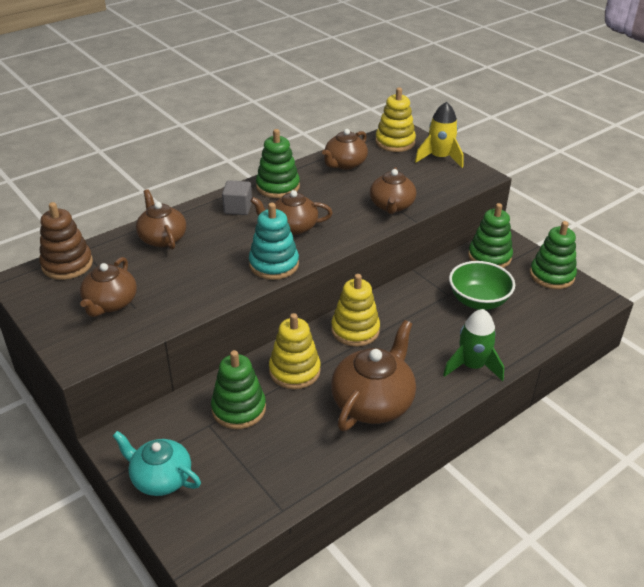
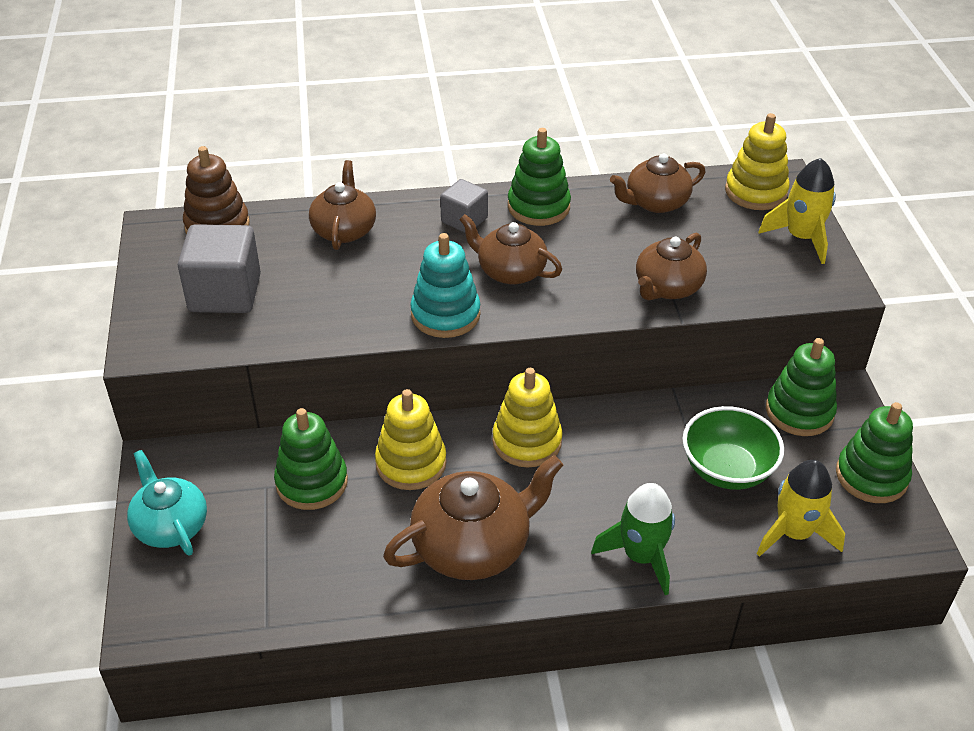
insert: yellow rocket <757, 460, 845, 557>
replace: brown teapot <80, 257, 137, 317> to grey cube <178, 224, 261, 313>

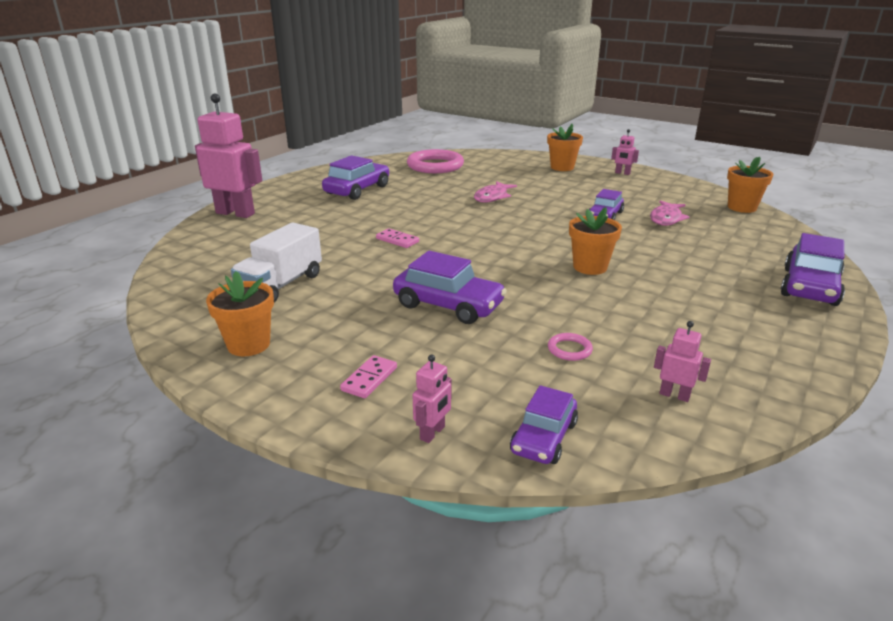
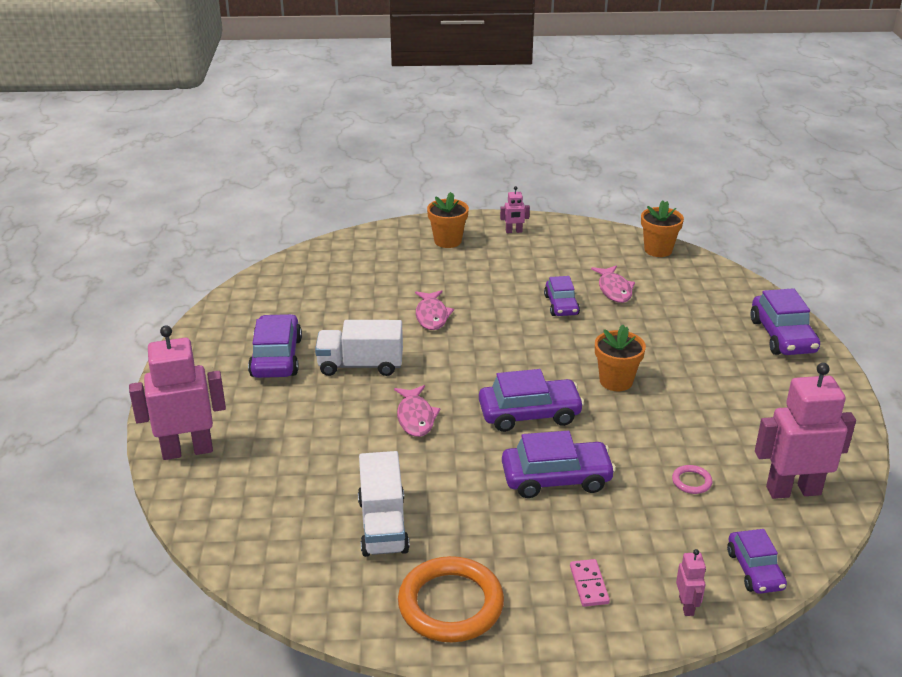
delete: pink ring <407, 149, 464, 173>
insert: white truck <315, 320, 403, 376>; purple car <479, 369, 584, 432>
replace: pink domino <376, 228, 419, 248> to pink fish <394, 385, 441, 437>; orange flower pot <206, 271, 274, 356> to orange ring <398, 556, 504, 642>
resize: pink robot <654, 321, 711, 402> = <755, 363, 856, 499> x2.25

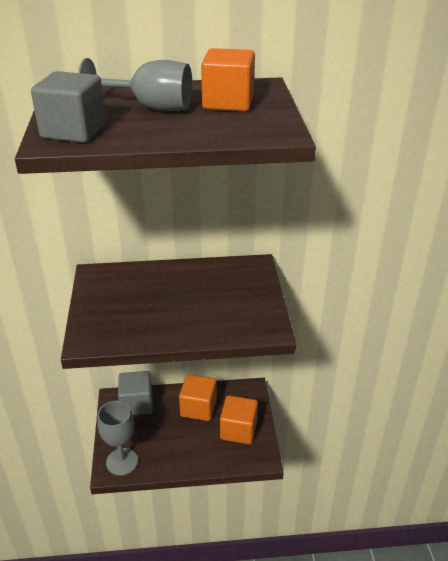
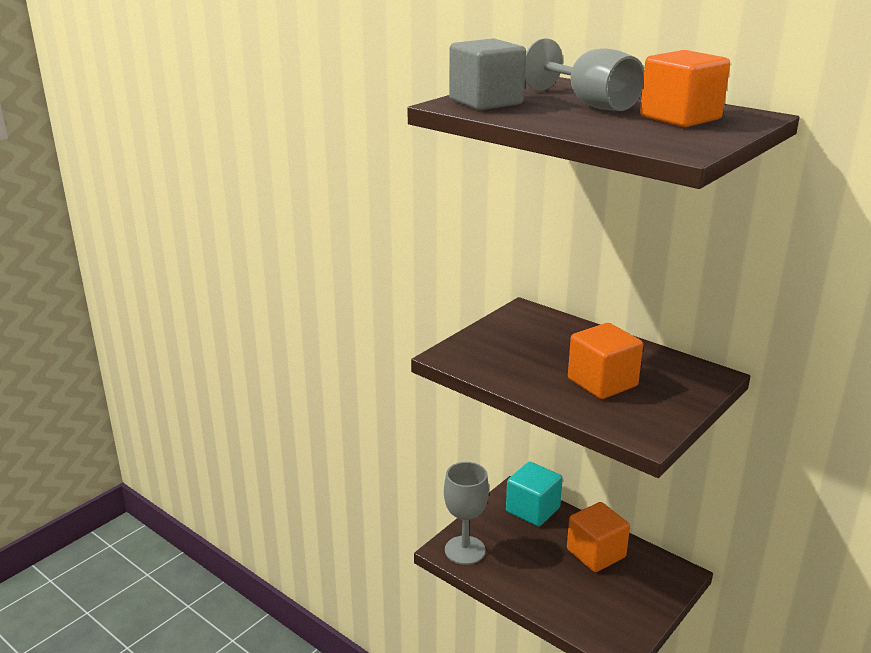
move: orange cube <220, 395, 258, 444> to <568, 323, 643, 399>
recolor: grey cube <118, 371, 153, 415> to turquoise cube <506, 462, 563, 527>

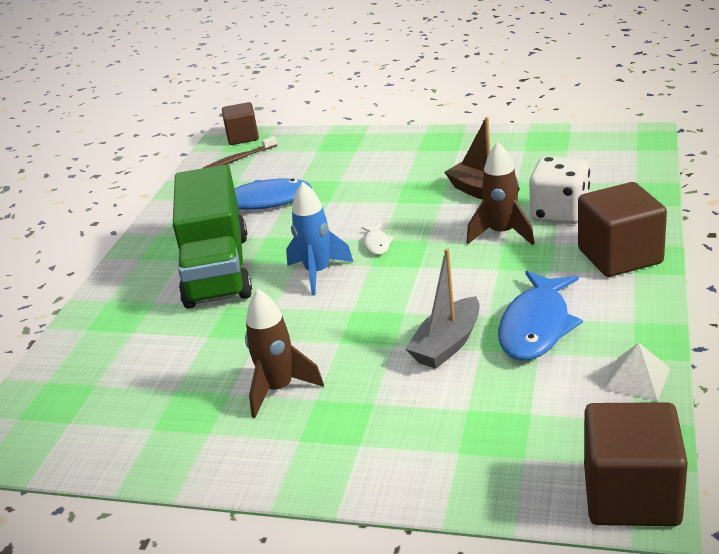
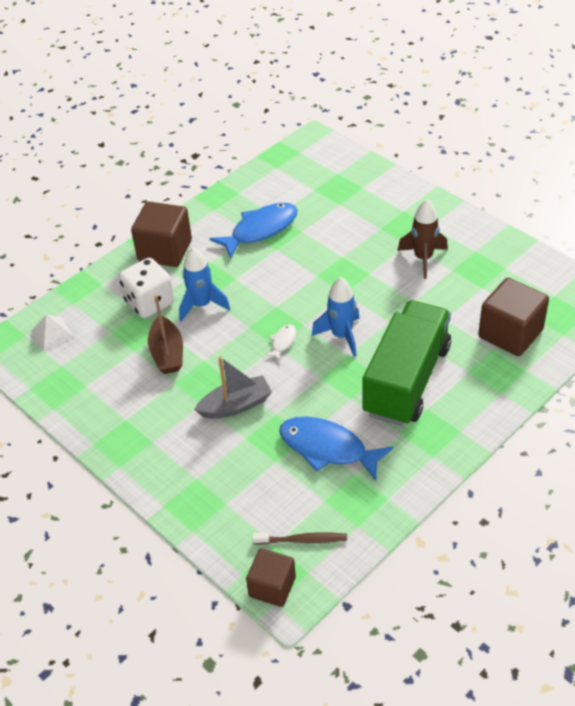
move: grey boat <405, 248, 480, 369> to <194, 357, 272, 419>; white pyramid <603, 343, 671, 401> to <31, 314, 74, 351>; brown cube <584, 402, 688, 526> to <478, 278, 549, 356>
recolor: brown rocket <467, 142, 535, 245> to blue rocket <179, 247, 230, 322>

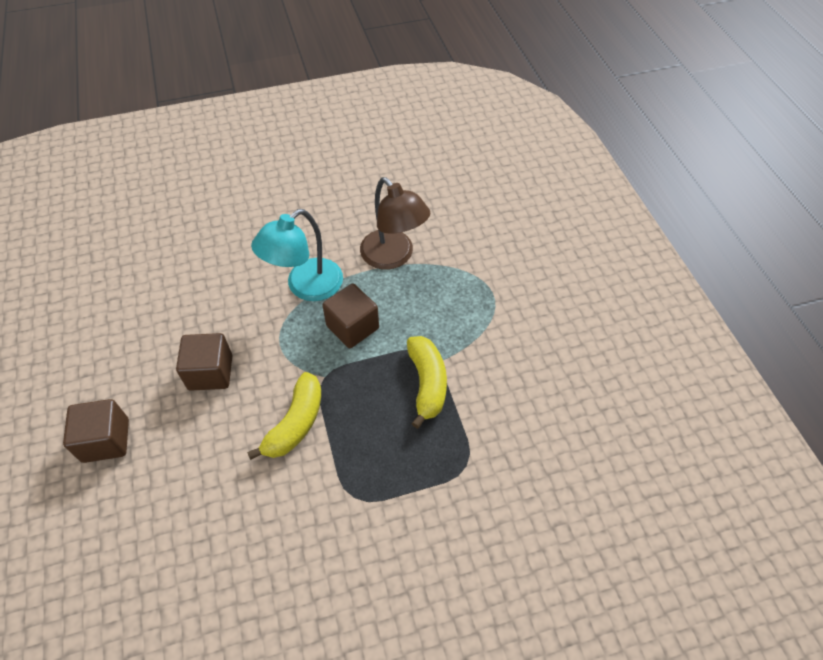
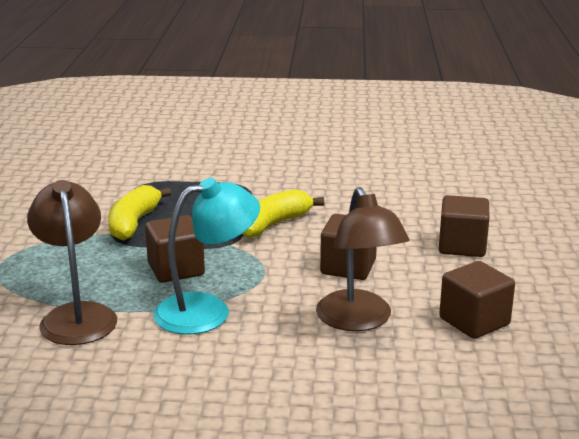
insert: brown lamp <316, 187, 409, 331>; brown cube <439, 261, 515, 339>

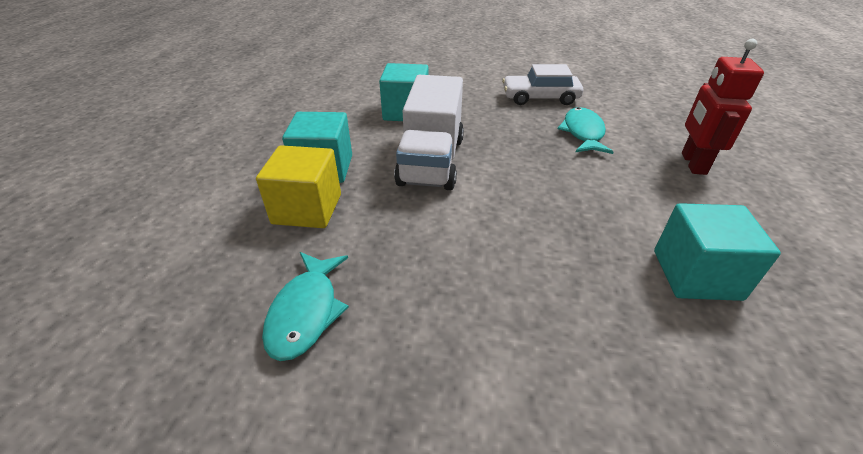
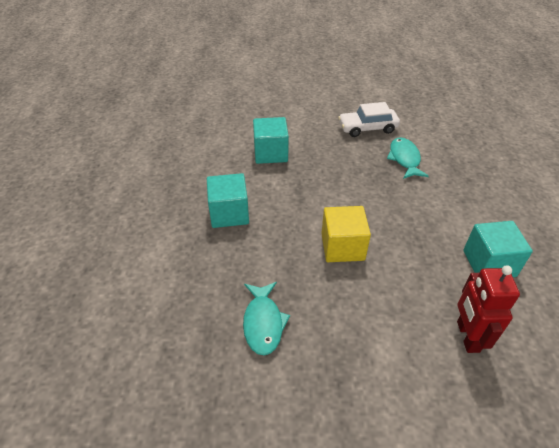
delete: white truck <394, 75, 464, 190>
move: red robot <682, 39, 764, 175> to <457, 265, 520, 353>; yellow cube <256, 145, 341, 228> to <321, 206, 371, 262>

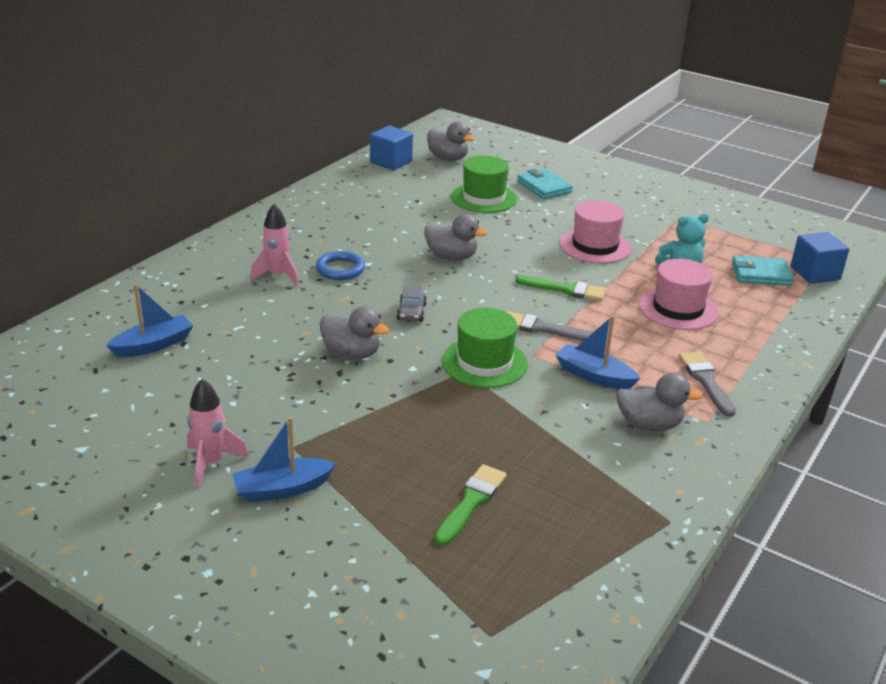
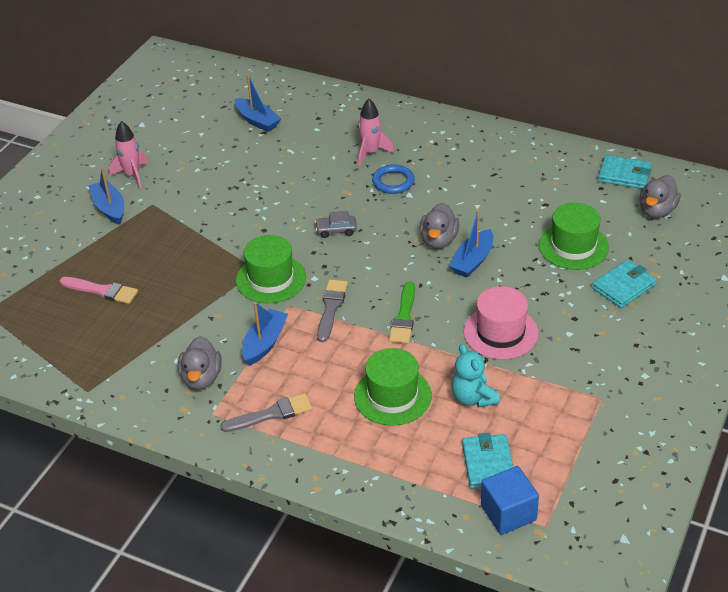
delete: grey duck <320, 306, 389, 359>
insert: blue boat <449, 210, 493, 278>
replace: blue cube <370, 126, 413, 171> to turquoise wallet <598, 155, 652, 189>
recolor: pink hat <639, 259, 718, 330> to green hat <354, 348, 432, 425>; green brush <434, 464, 507, 546> to pink brush <60, 277, 138, 304>

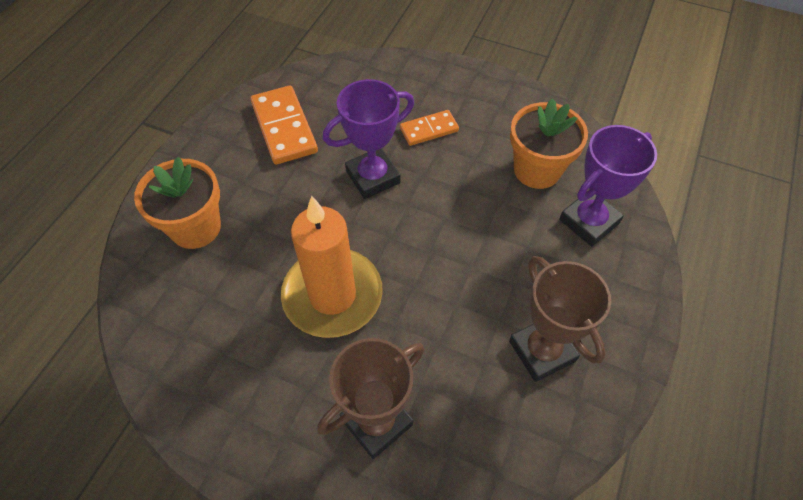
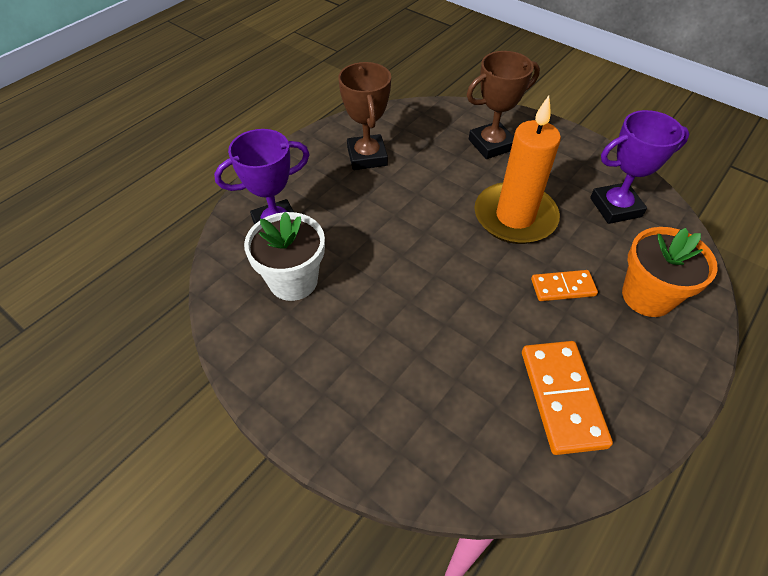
move: purple trophy <323, 79, 414, 199> to <590, 110, 689, 224>; orange domino <400, 110, 459, 146> to <531, 270, 598, 301>
recolor: orange flower pot <510, 98, 588, 189> to white flower pot <244, 212, 325, 301>

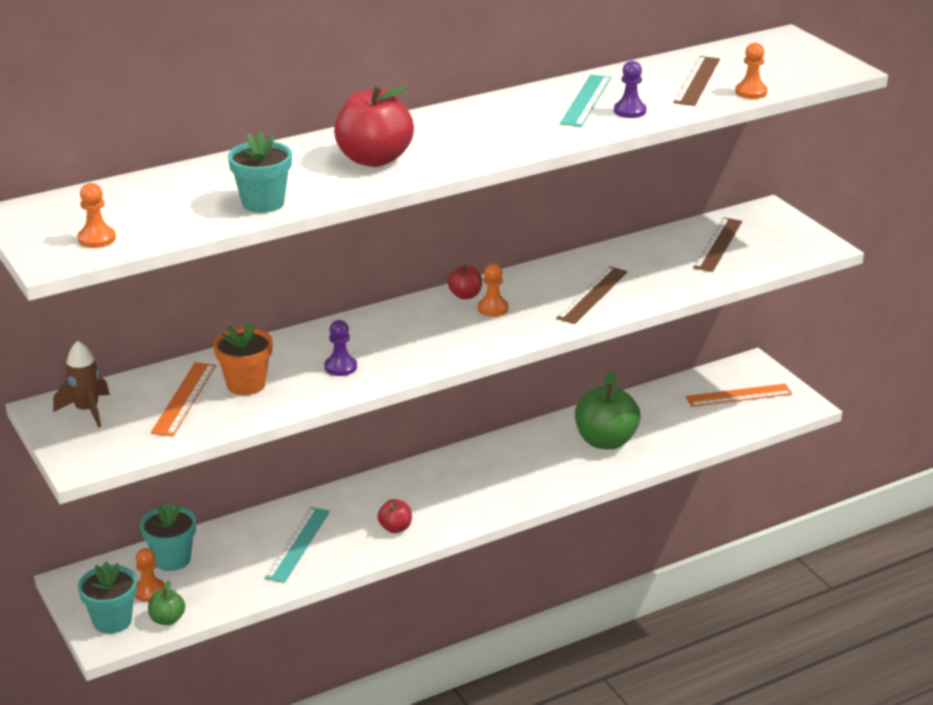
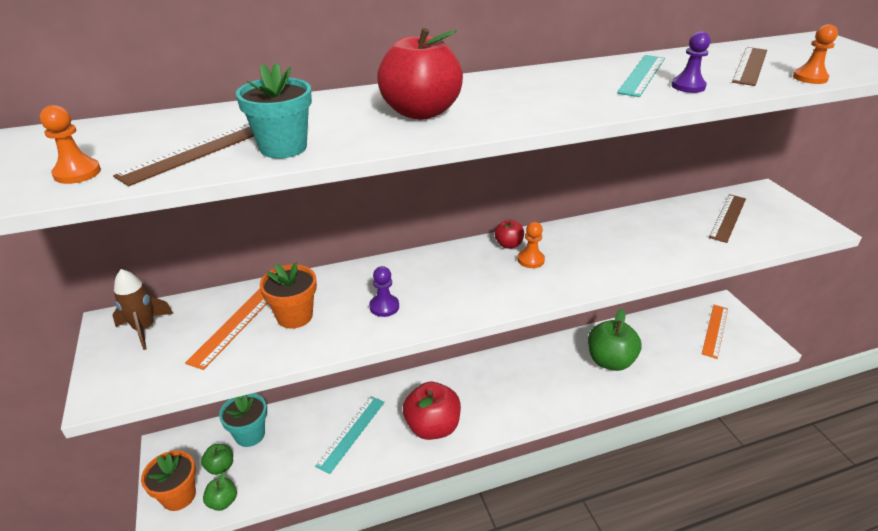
move: brown ruler <556, 266, 627, 324> to <113, 123, 254, 186>
replace: orange pawn <135, 548, 165, 602> to green apple <201, 444, 233, 475>
recolor: turquoise flower pot <78, 562, 137, 634> to orange flower pot <141, 451, 196, 511>
rotate: orange ruler <685, 384, 792, 407> = <702, 305, 728, 359> 60 degrees counterclockwise
resize: red apple <377, 499, 412, 533> = <403, 382, 461, 440> x2.03

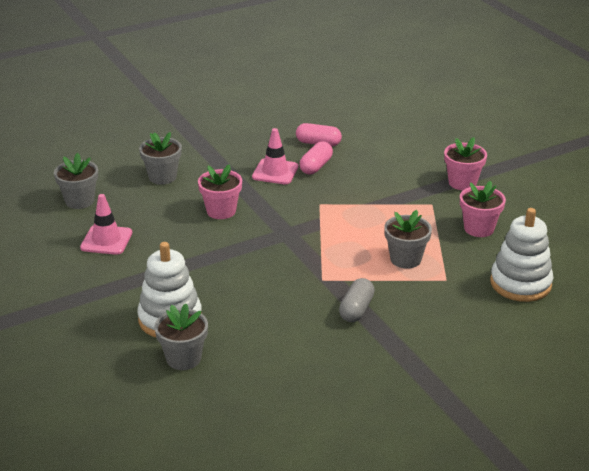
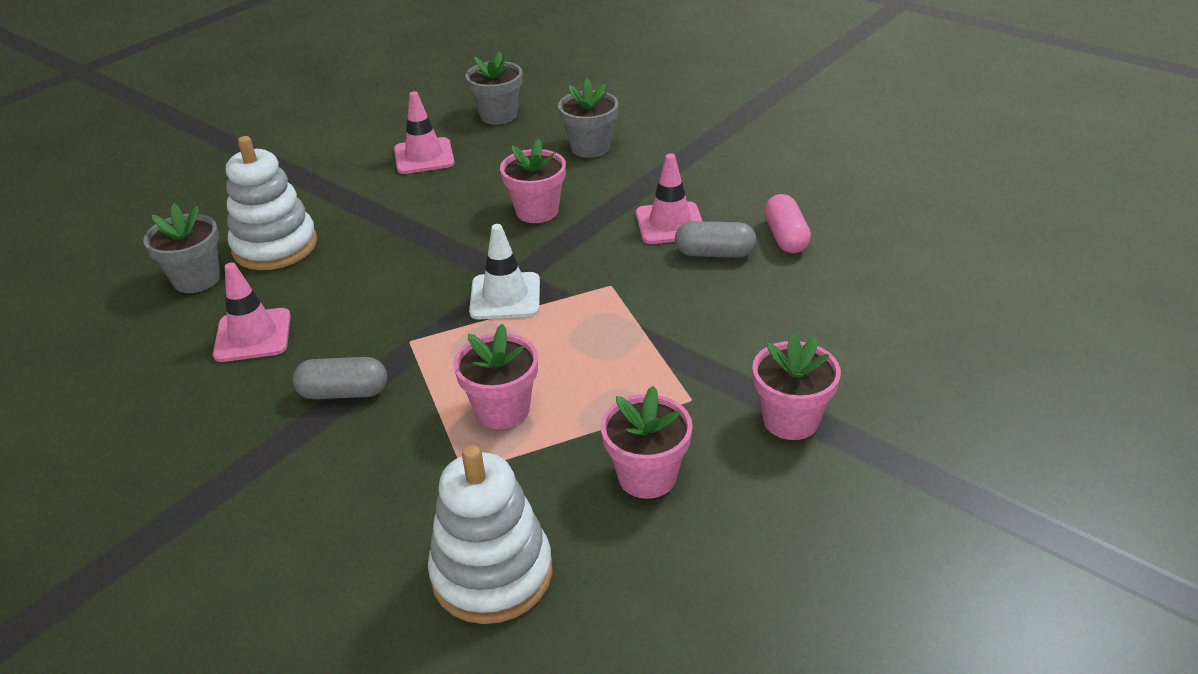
insert: white traffic cone <469, 224, 540, 319>; pink traffic cone <213, 262, 291, 362>
recolor: pink capsule <299, 141, 333, 174> to grey capsule <675, 221, 757, 258>; grey flower pot <384, 210, 432, 269> to pink flower pot <453, 324, 538, 429>

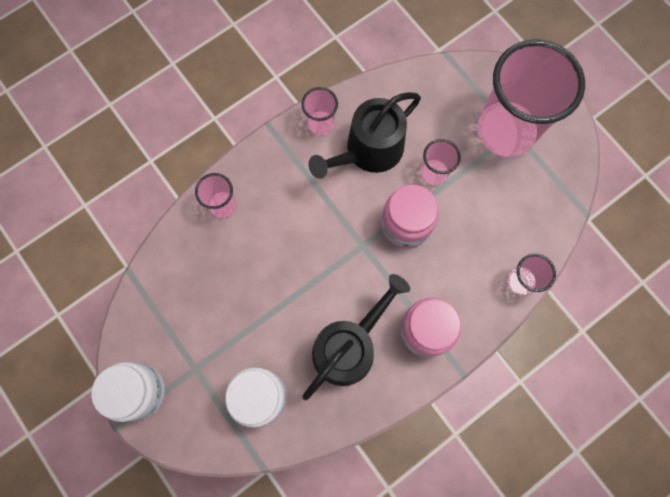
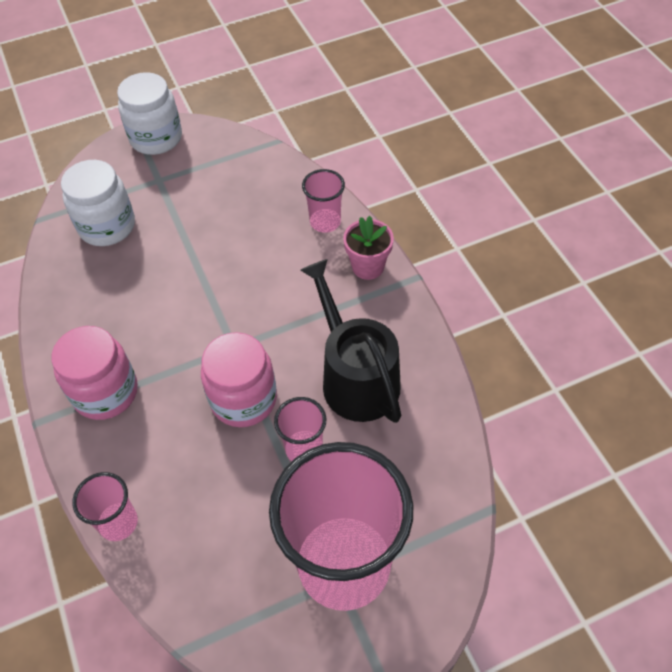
delete: pink cup <301, 87, 338, 136>; black watering can <302, 274, 410, 400>
insert: pink flower pot <343, 216, 394, 280>

